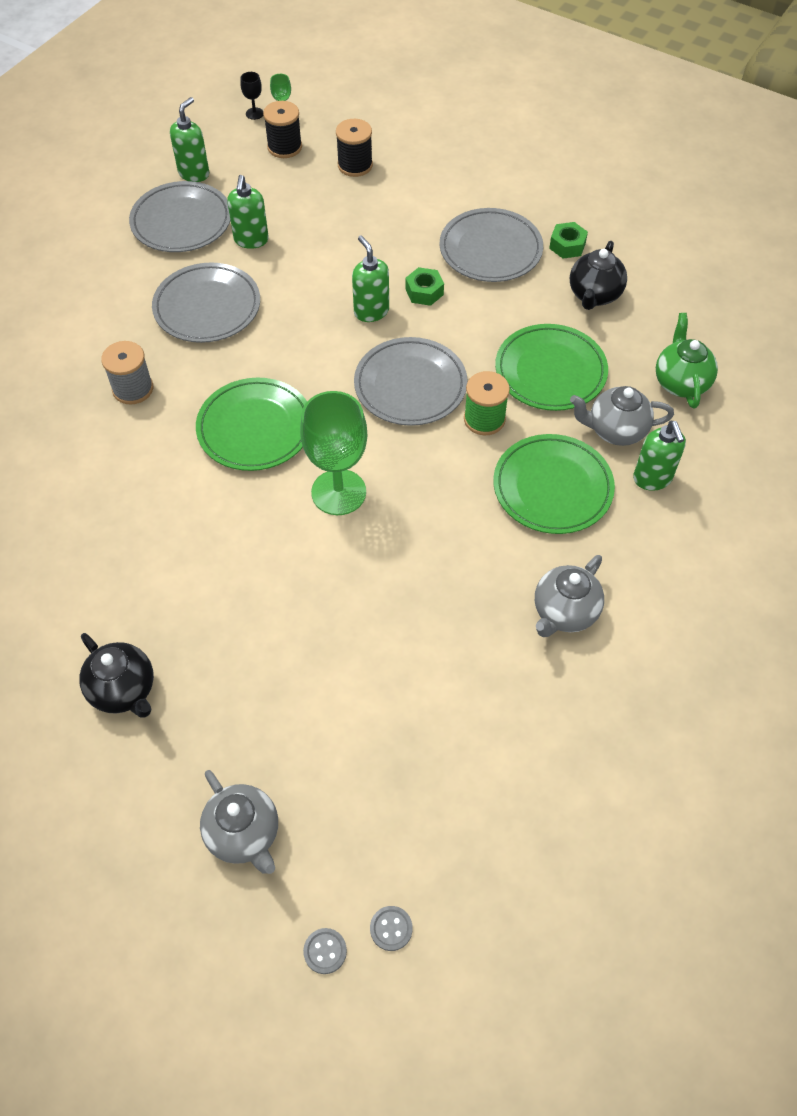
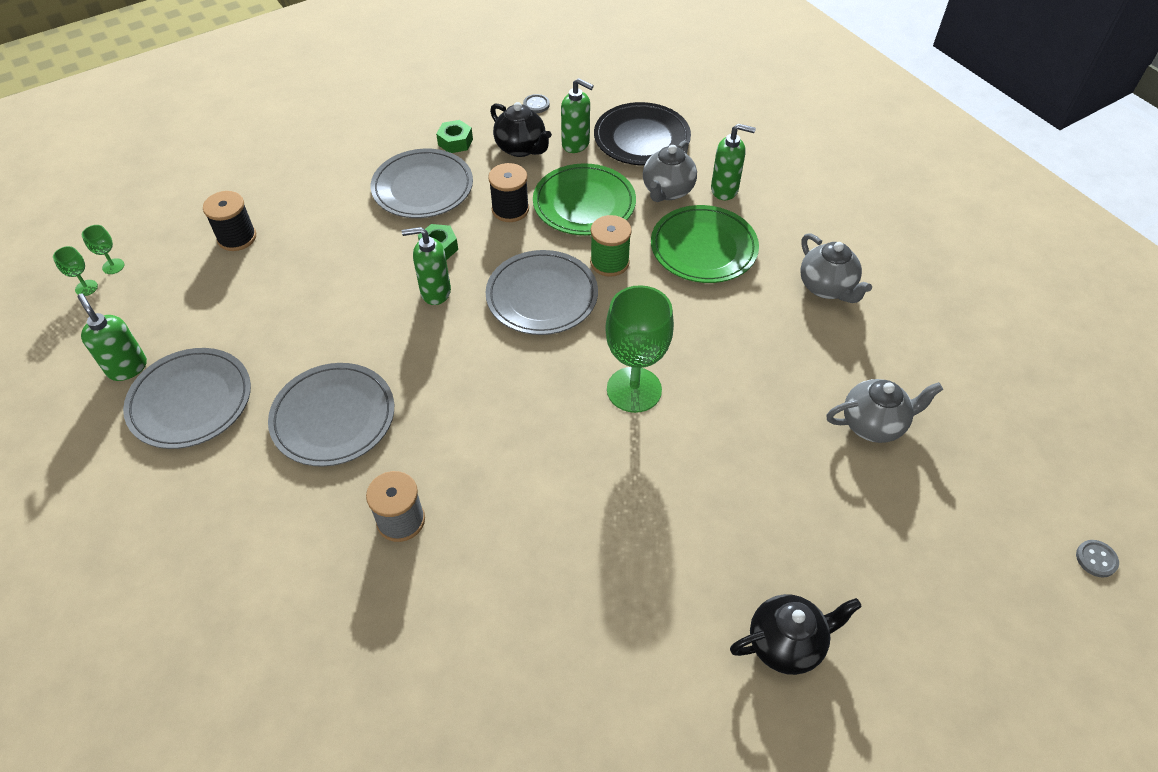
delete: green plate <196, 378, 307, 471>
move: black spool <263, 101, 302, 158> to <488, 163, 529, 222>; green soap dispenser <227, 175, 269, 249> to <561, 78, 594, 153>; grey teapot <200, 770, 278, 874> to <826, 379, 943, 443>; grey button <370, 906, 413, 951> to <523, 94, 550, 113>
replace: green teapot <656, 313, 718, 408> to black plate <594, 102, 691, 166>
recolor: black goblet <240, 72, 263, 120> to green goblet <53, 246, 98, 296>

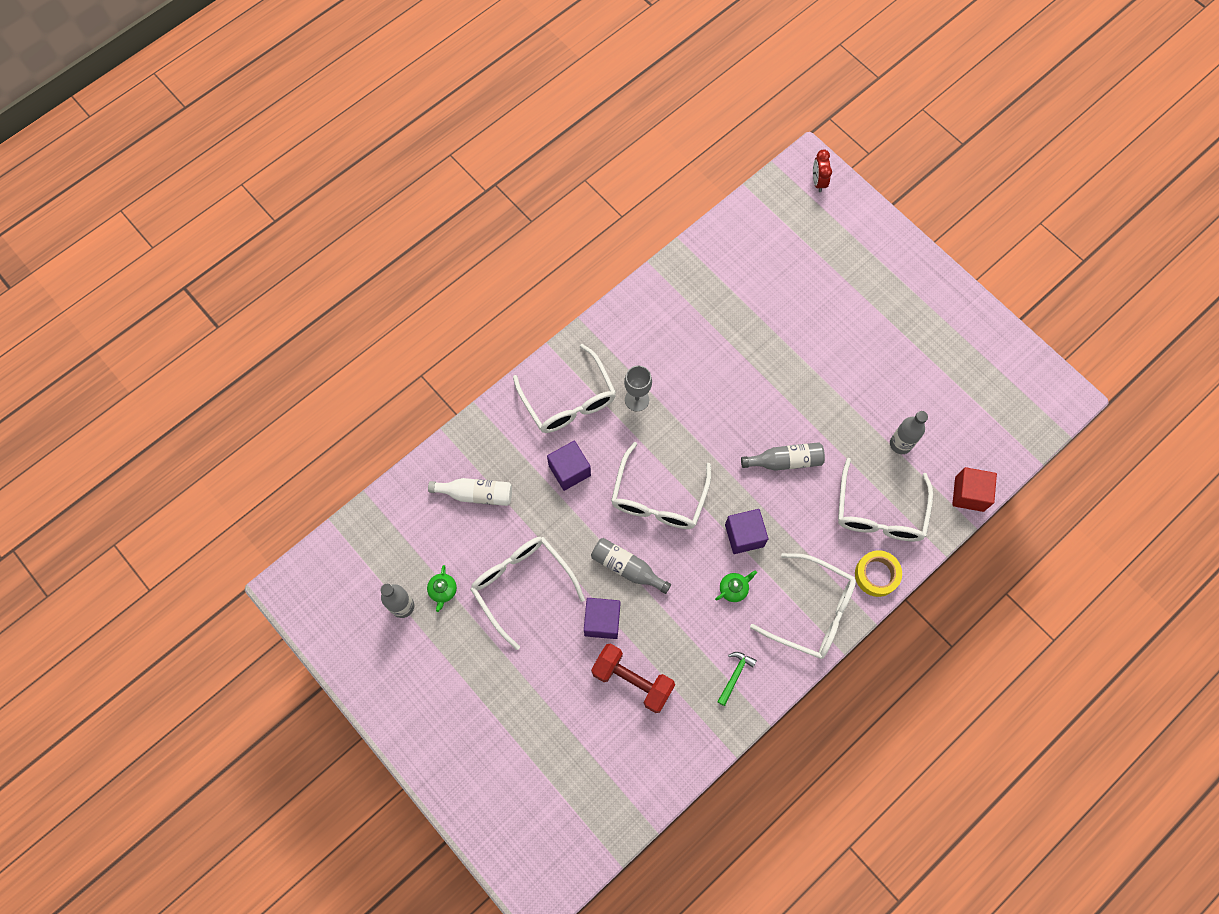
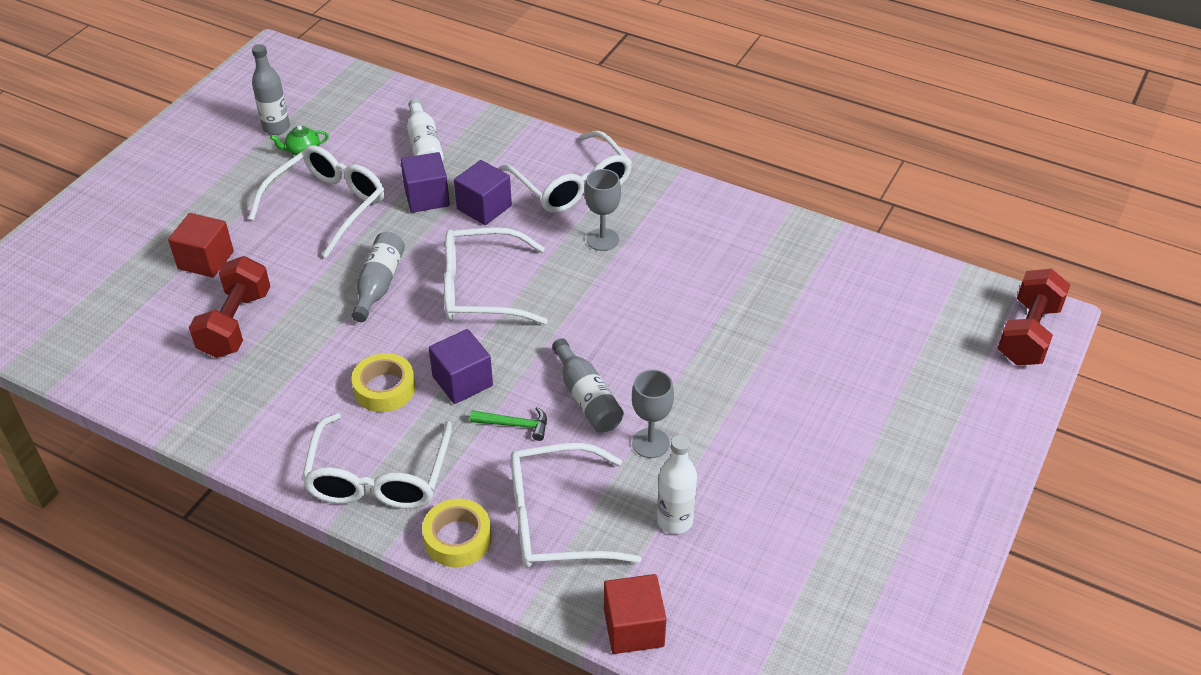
insert: red cube <168, 213, 234, 278>; grey goblet <632, 369, 674, 458>
move: purple cube <584, 598, 621, 639> to <400, 152, 450, 213>; green hammer <717, 652, 757, 706> to <470, 407, 547, 441>
replace: red clock <813, 149, 832, 192> to red dumbbell <998, 269, 1070, 365>; green teapot <715, 570, 757, 602> to yellow tape <351, 353, 416, 412>
recolor: grey bottle <890, 411, 928, 454> to white bottle <657, 435, 697, 534>
rotate: white glasses <513, 344, 616, 433> = <500, 131, 632, 213> 75 degrees counterclockwise

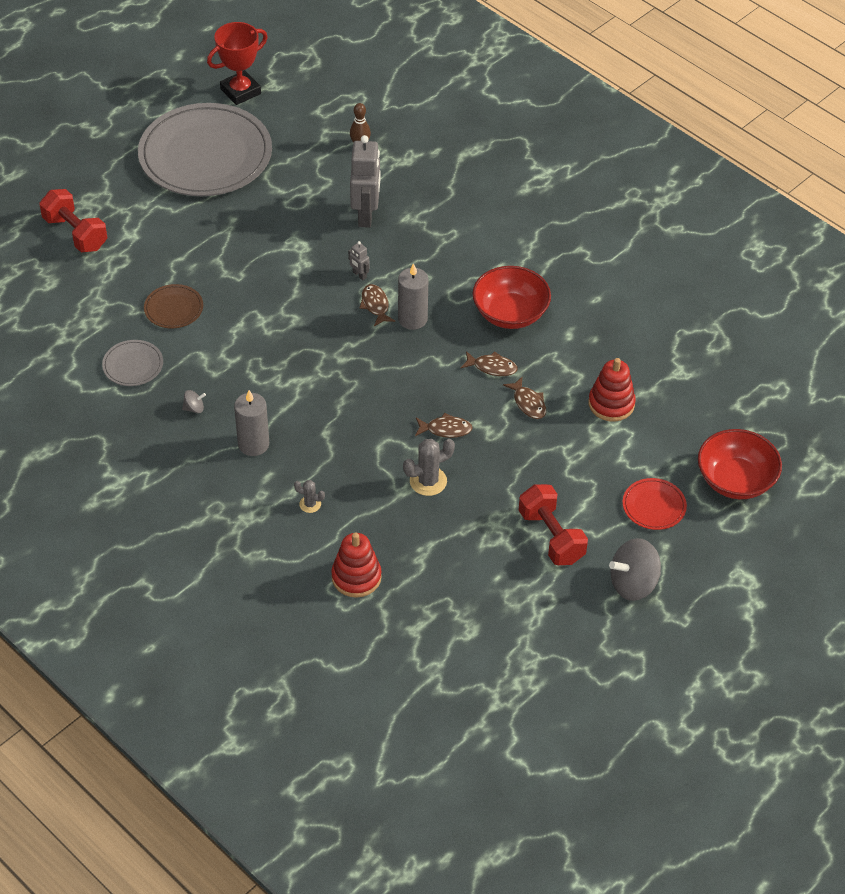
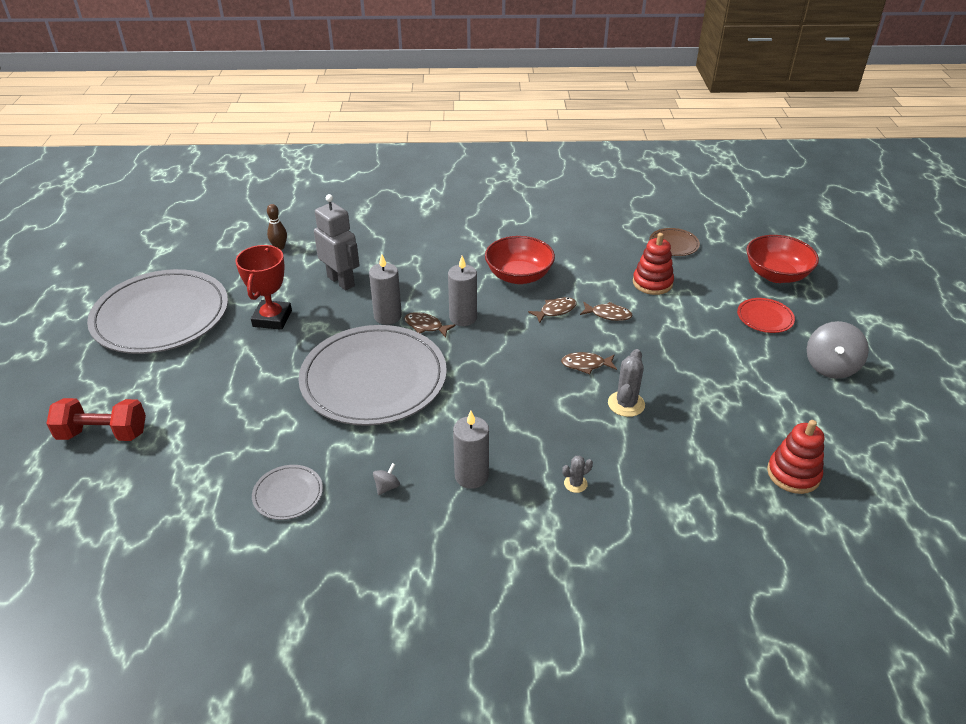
delete: red dumbbell <519, 484, 588, 565>
insert: grey plate <298, 325, 447, 426>
move: red trophy <207, 22, 268, 105> to <235, 245, 292, 330>; brown plate <144, 284, 203, 328> to <649, 228, 700, 256>; red stacking toy <331, 533, 382, 598> to <767, 420, 824, 494>
replace: grey robot <348, 241, 369, 280> to grey candle <369, 254, 402, 325>
rotate: brown fish <415, 413, 473, 438> = <561, 352, 617, 374> 135 degrees counterclockwise

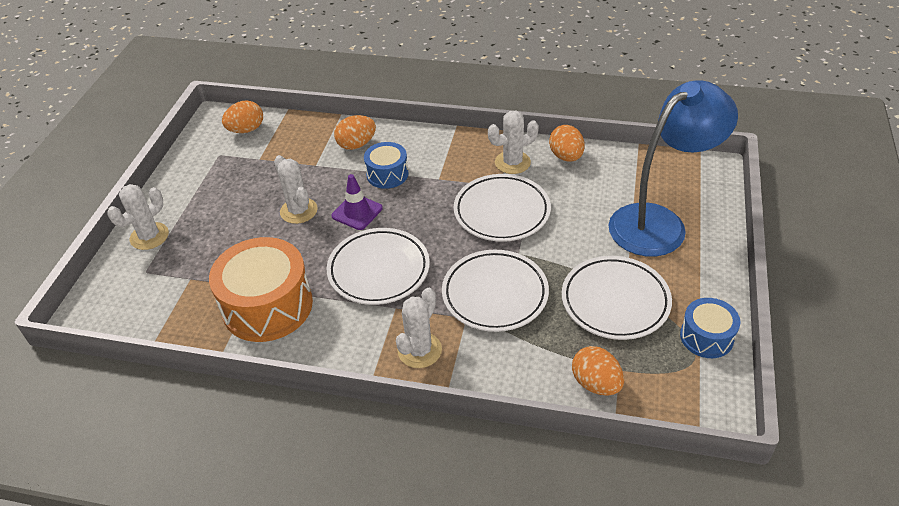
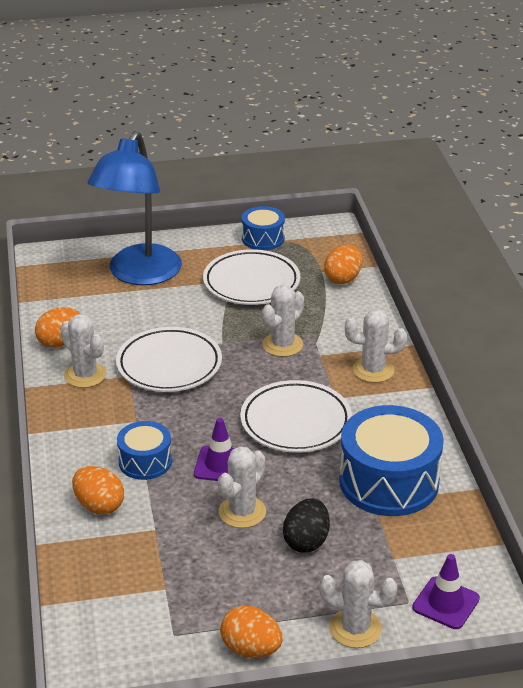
insert: black egg <283, 498, 330, 553>; purple traffic cone <412, 554, 480, 629>
move: orange egg <222, 101, 263, 133> to <220, 606, 282, 658>
replace: white plate <442, 250, 549, 332> to white cactus <262, 285, 304, 357>
recolor: orange drum <209, 237, 313, 342> to blue drum <339, 405, 444, 516>
rotate: blue lamp <609, 80, 738, 257> = <87, 131, 182, 285> 105 degrees counterclockwise

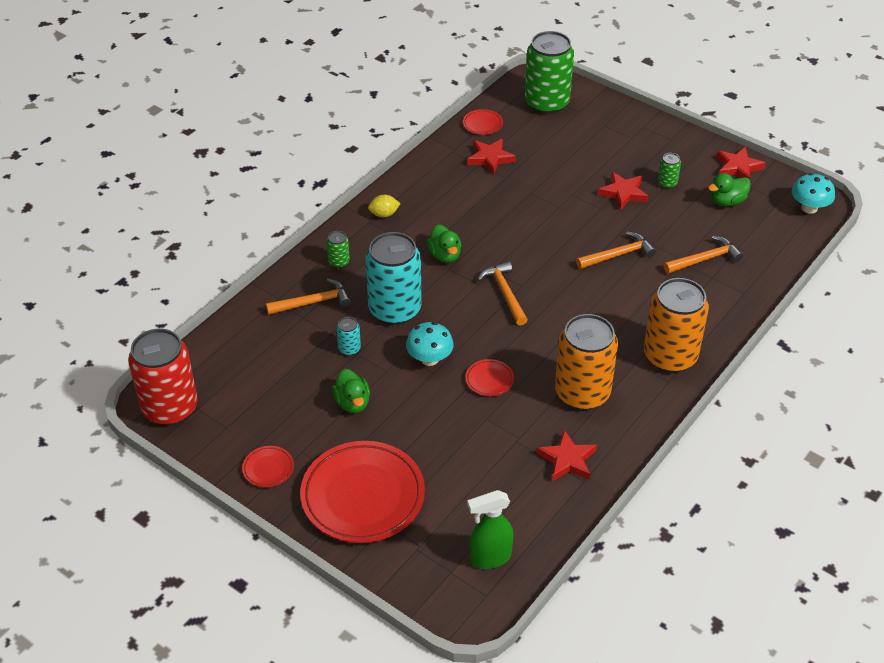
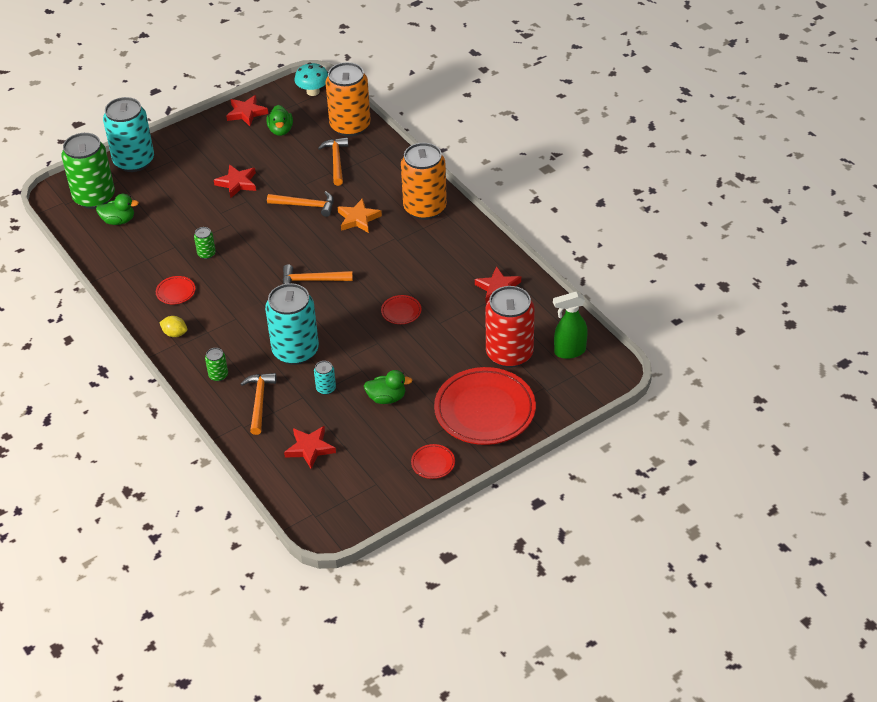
delete: turquoise mushroom <406, 322, 454, 366>
insert: turquoise can <103, 97, 154, 172>; orange star <338, 198, 382, 233>
move: red plate <463, 109, 503, 135> to <156, 276, 195, 304>; red star <467, 139, 516, 175> to <284, 426, 336, 469>; green can <658, 153, 681, 188> to <194, 227, 216, 259>; green duck <427, 224, 461, 263> to <96, 194, 139, 225>; orange can <555, 314, 618, 410> to <325, 62, 371, 137>; red can <128, 329, 198, 425> to <485, 286, 535, 368>
rotate: yellow lemon <368, 195, 401, 217> = <159, 316, 187, 337> 75 degrees counterclockwise; orange hammer <576, 232, 656, 269> = <267, 191, 334, 217> 105 degrees clockwise; green spray bottle <467, 490, 514, 569> = <553, 292, 588, 359> 75 degrees clockwise

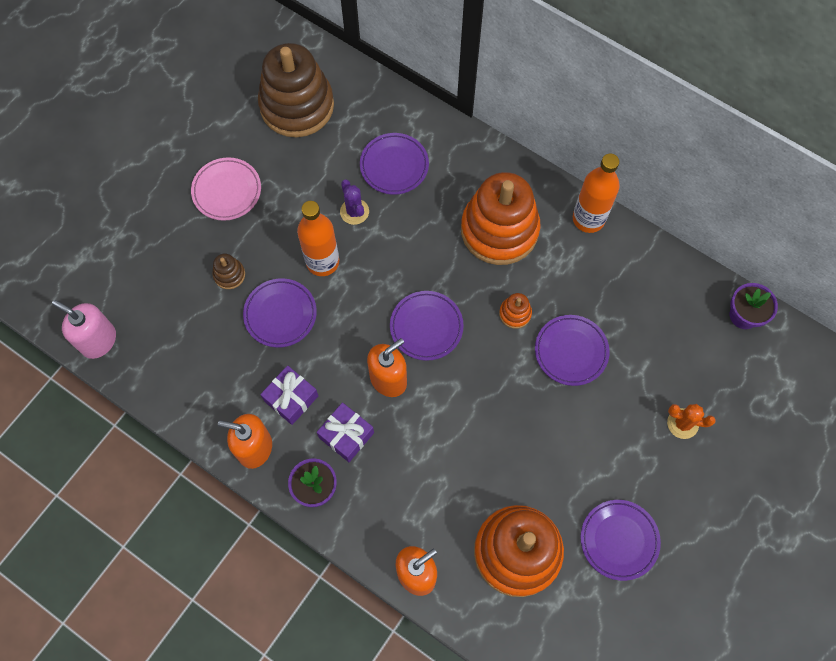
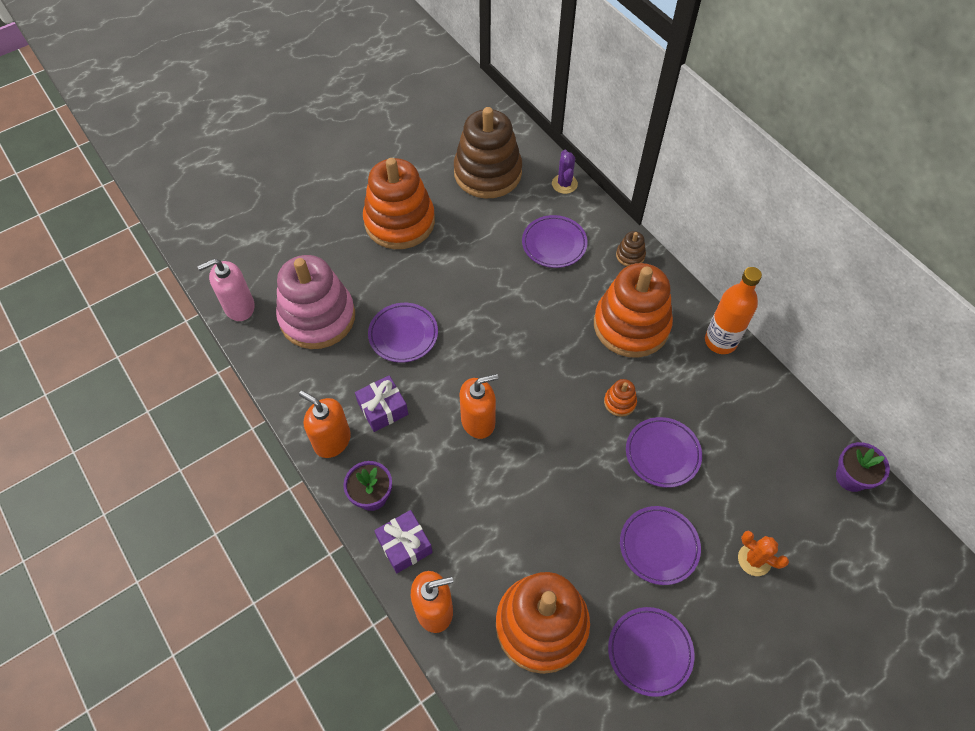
delete: orange bottle <297, 201, 339, 276>
insert: pink stacking toy <276, 255, 355, 349>
move: purple cactus <340, 179, 369, 225> to <552, 150, 578, 194>; brown stacking toy <212, 254, 245, 289> to <616, 231, 646, 266>; purple plate <390, 291, 464, 361> to <620, 506, 701, 585>; purple gift <317, 403, 374, 462> to <374, 510, 433, 573>
replace: pink plate <191, 157, 261, 221> to orange stacking toy <363, 158, 435, 249>
rotate: pink soap dispenser <52, 300, 116, 359> = <197, 259, 255, 321> 75 degrees counterclockwise

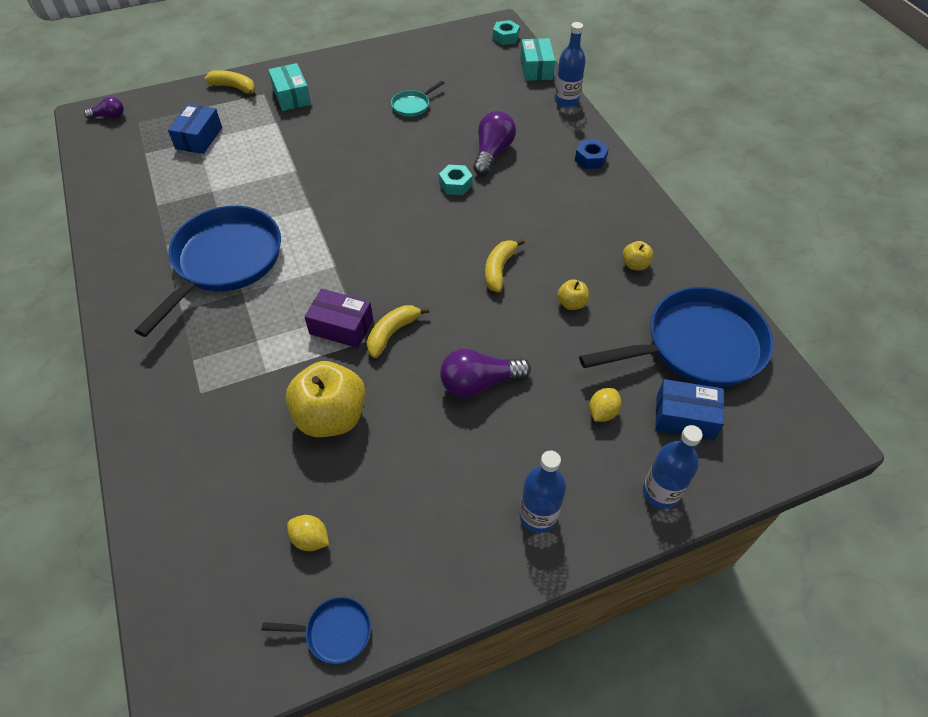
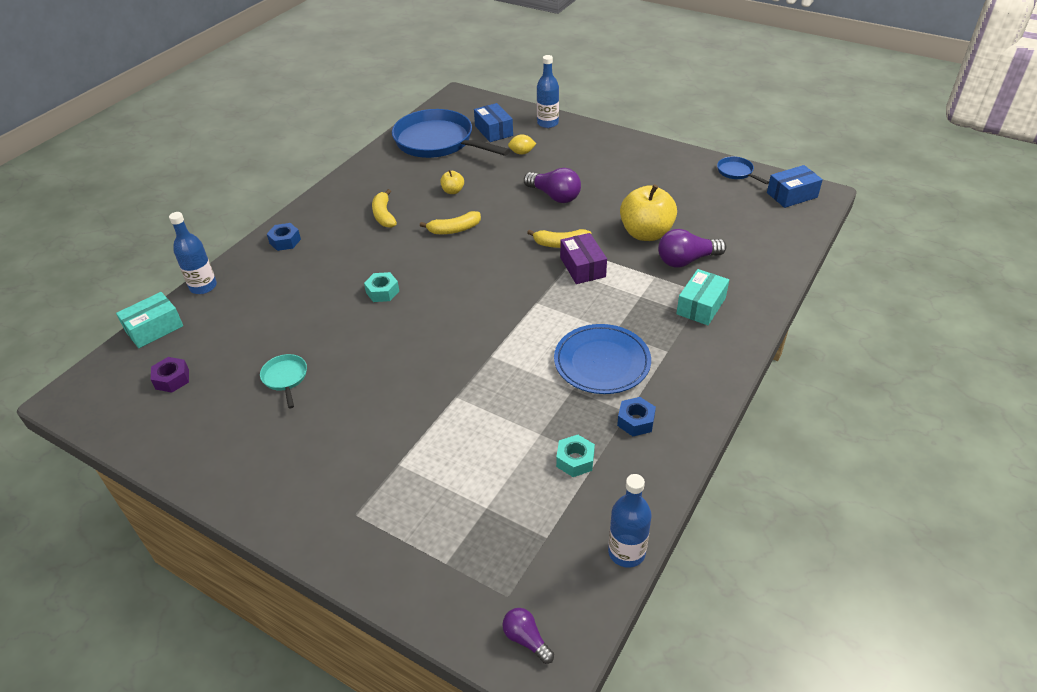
delete: yellow apple <623, 241, 654, 270>; yellow lemon <287, 515, 329, 551>
insert: purple nut <150, 357, 189, 393>; blue nut <617, 397, 656, 436>
move: turquoise nut <493, 20, 520, 45> to <556, 435, 595, 477>; turquoise box <268, 63, 311, 111> to <676, 269, 729, 325>; yellow banana <205, 70, 256, 97> to <372, 189, 397, 228>; blue box <168, 104, 222, 154> to <767, 165, 823, 208>; purple light bulb <473, 111, 516, 175> to <658, 229, 726, 268>; blue bottle <519, 451, 566, 533> to <608, 474, 651, 568>
replace: blue pan <134, 206, 281, 337> to blue plate <554, 324, 651, 394>
rotate: turquoise pan <391, 81, 444, 117> = <260, 354, 307, 408> 120 degrees counterclockwise

